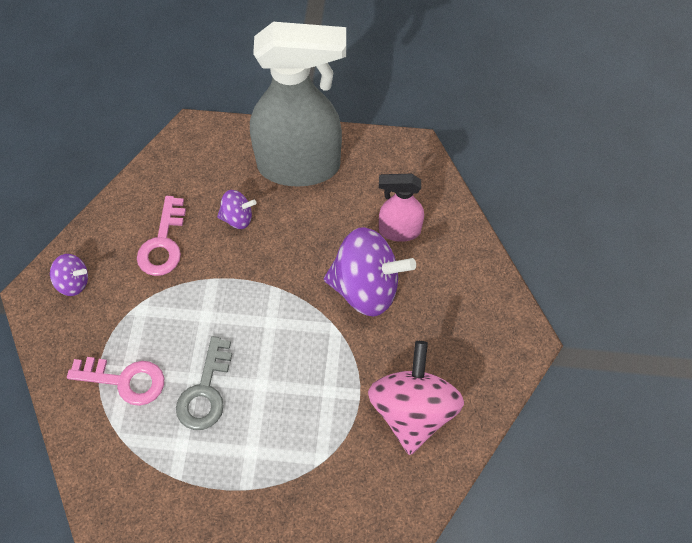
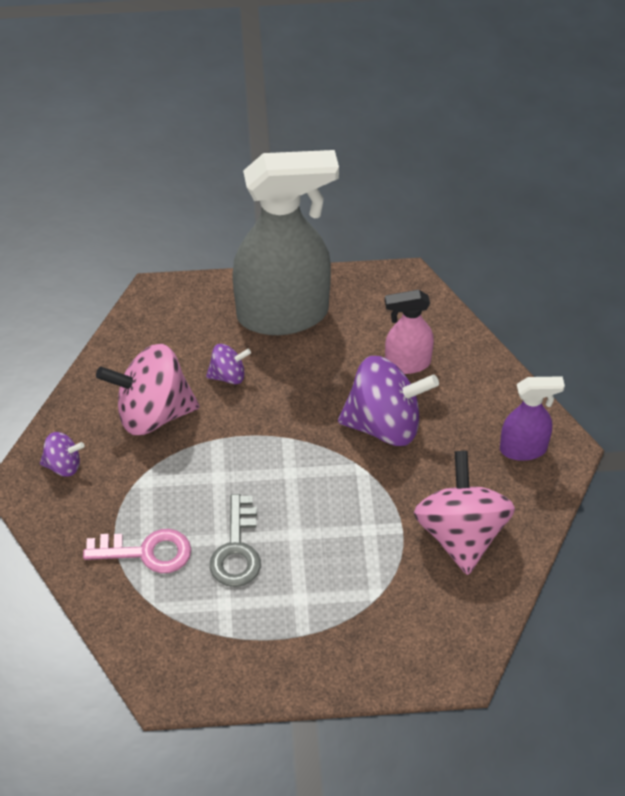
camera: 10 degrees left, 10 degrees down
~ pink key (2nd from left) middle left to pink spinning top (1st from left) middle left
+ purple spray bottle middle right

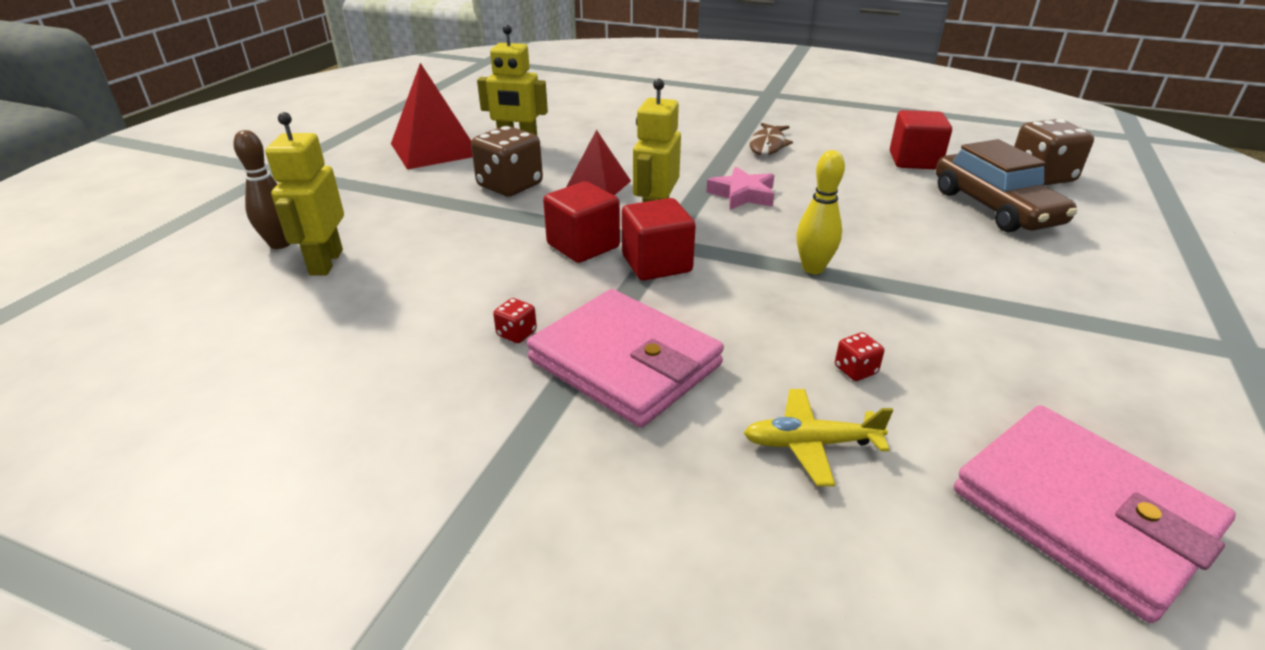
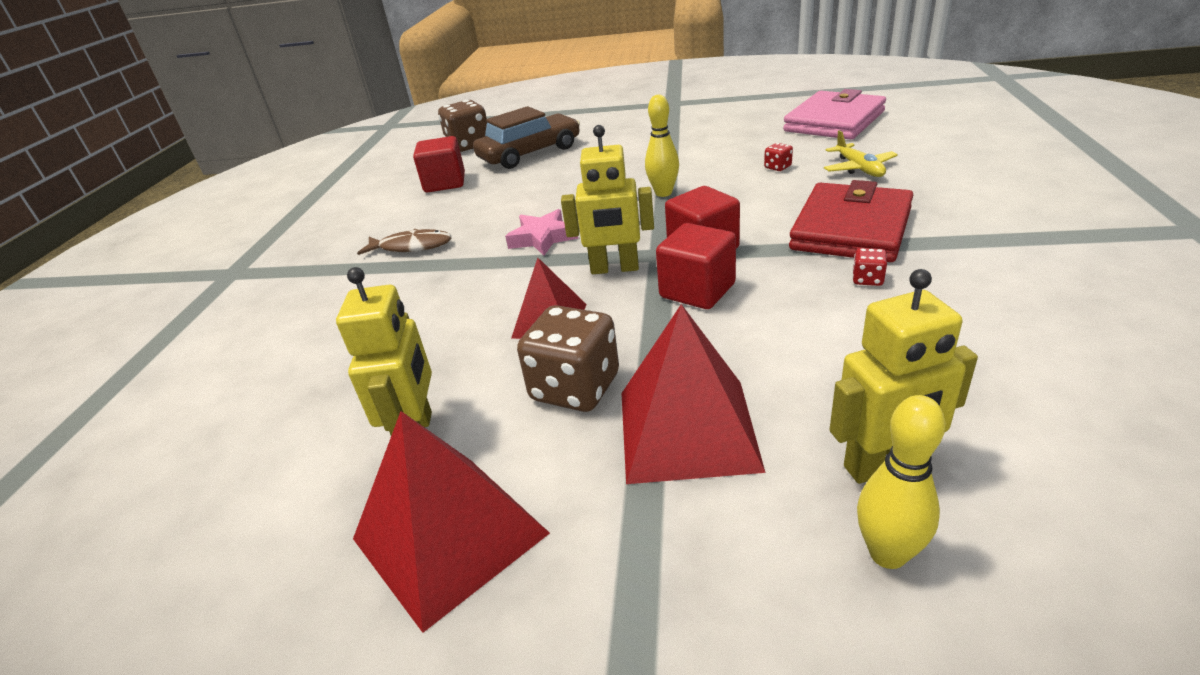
camera: 100 degrees left, 0 degrees up
+ red pyramid (3rd from left) centre
~ pink wallet (1st from left) centre to red wallet top right
~ brown bowling pin top left to yellow bowling pin (2nd from left) bottom right

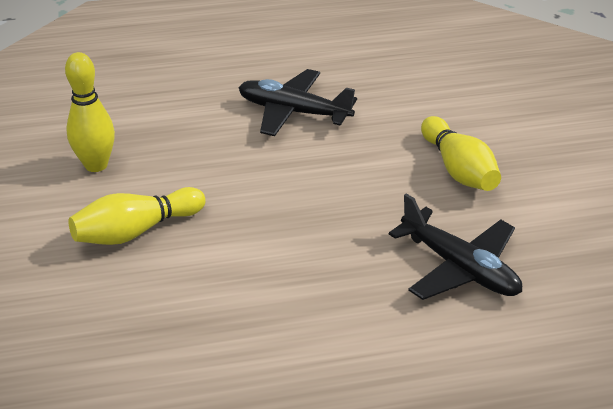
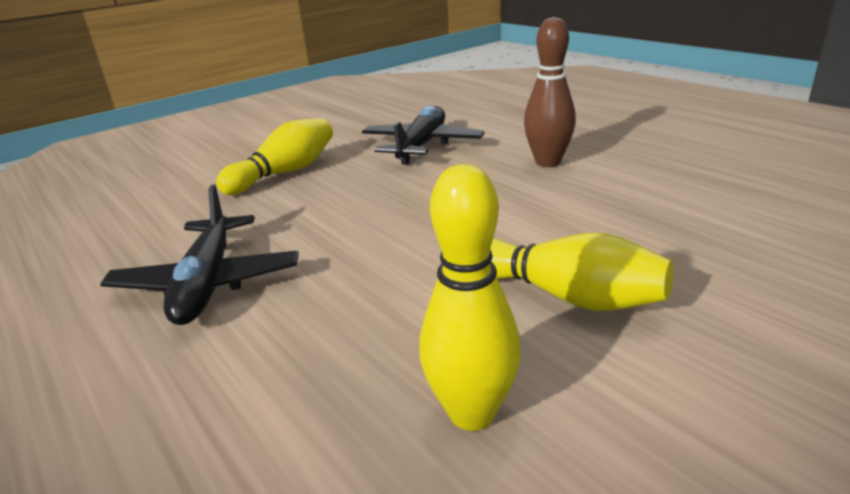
camera: 115 degrees left, 10 degrees down
+ brown bowling pin top centre

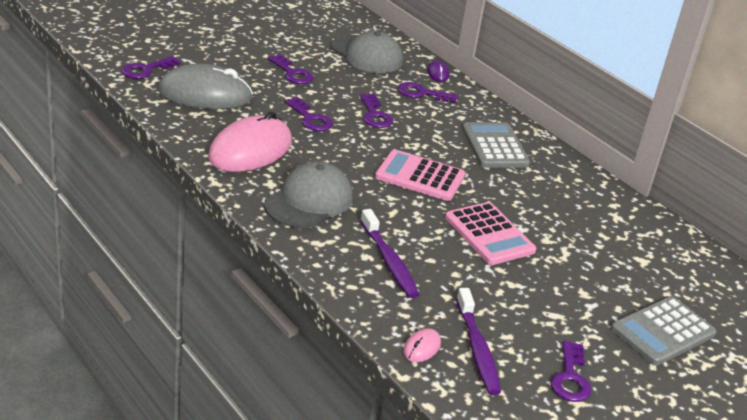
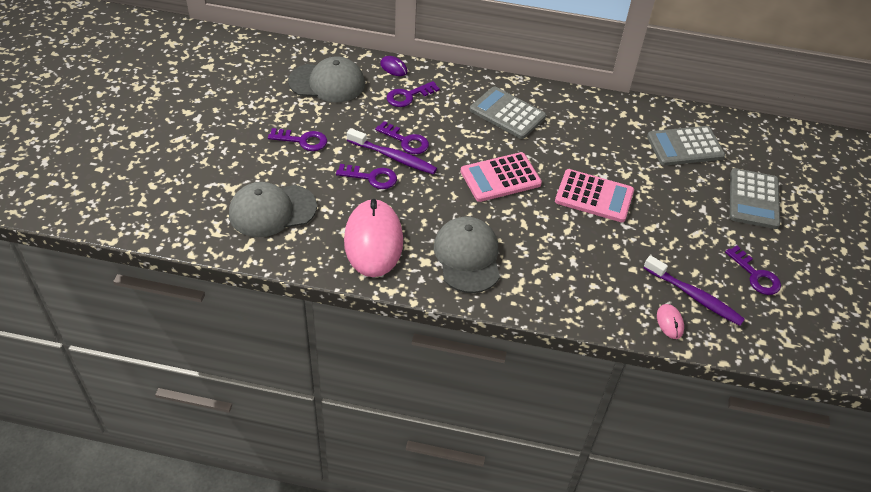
camera: 40 degrees left, 15 degrees up
~ grey mouse top left to grey cap (1st from left) middle left
~ purple toothbrush (1st from left) centre to top centre
+ grey calculator (2nd from left) top right
- purple key (1st from left) top left

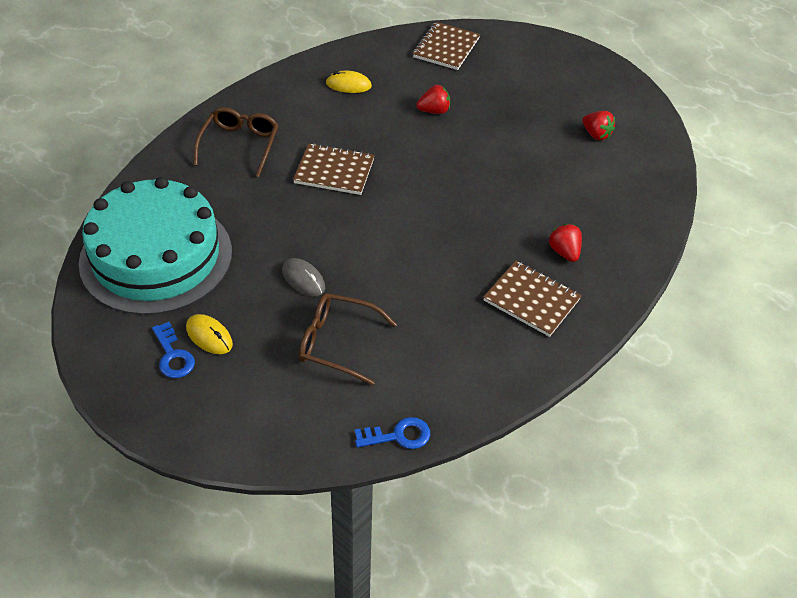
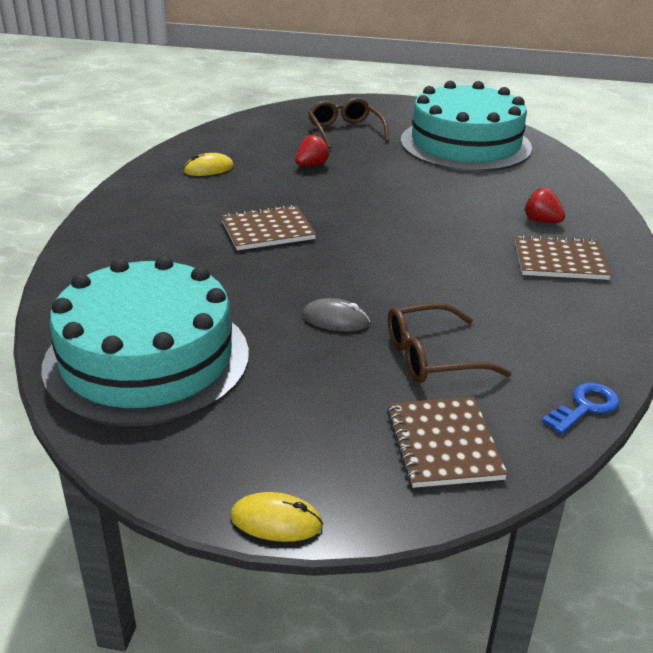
camera: 30 degrees left, 15 degrees down
~ yellow mouse (1st from left in the first image) middle left to yellow mouse (2nd from left) bottom centre
~ brown glasses (1st from left) top left to top centre
~ brown notebook (2nd from left) top centre to bottom right
~ red strawberry (3rd from left) top right to turquoise cake (2nd from left) top right
- blue key (1st from left) middle left

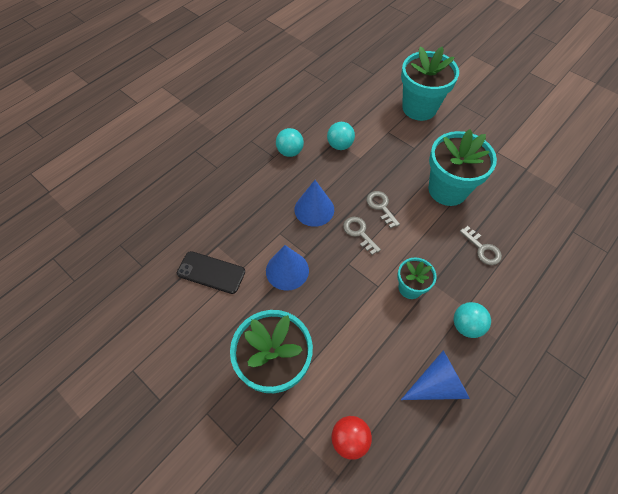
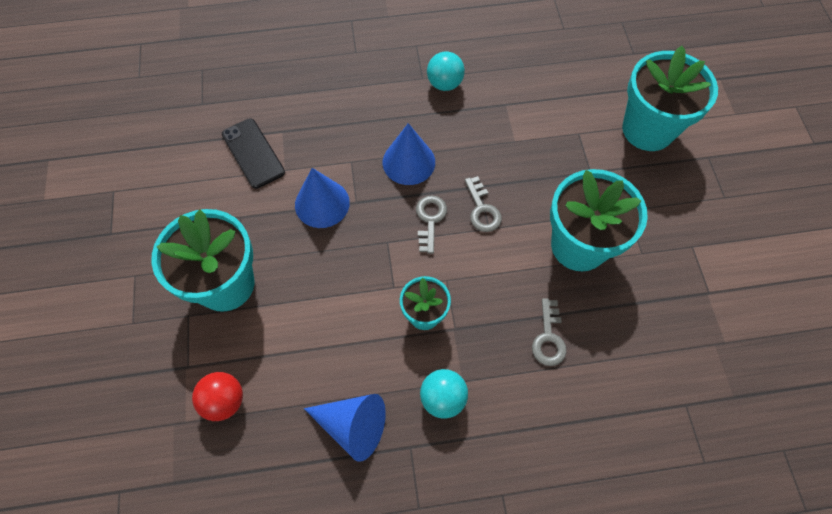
camera: 40 degrees right, 5 degrees up
~ grey key (2nd from left) centre = centre 150 degrees clockwise
- turquoise ball (2nd from left) top centre

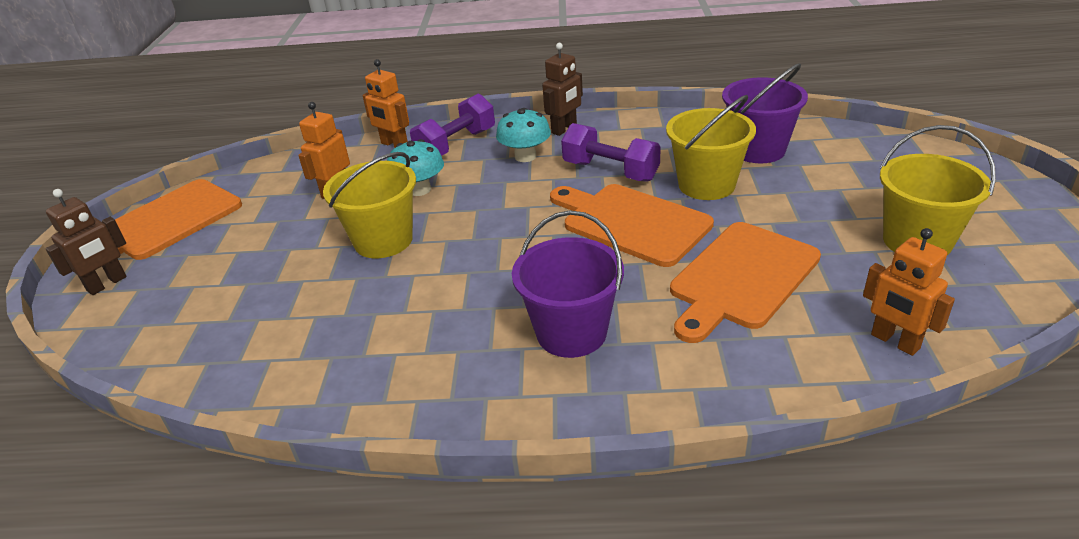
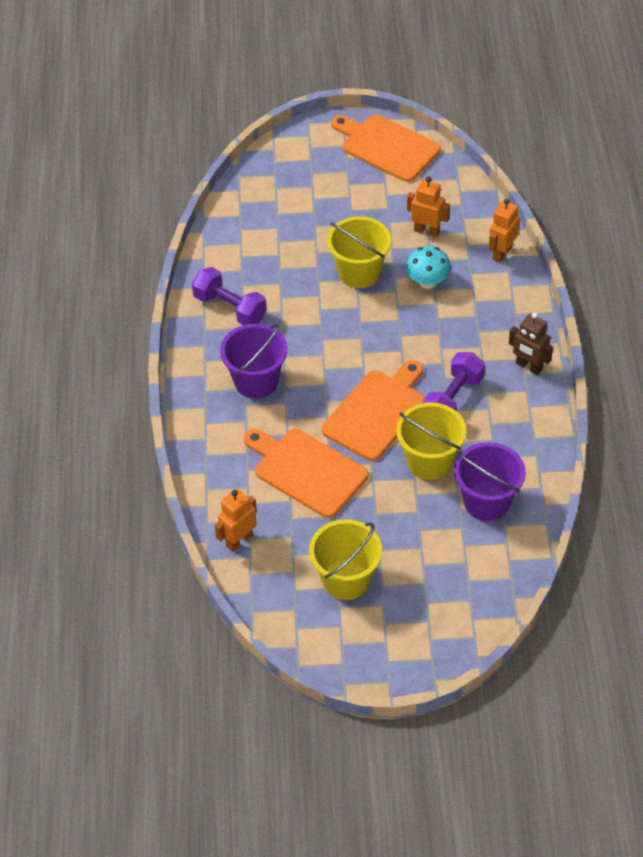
camera: 85 degrees right, 15 degrees up
~ purple dumbbell (1st from left) top centre to centre
- brown robot (1st from left) middle left
- turquoise mushroom (2nd from left) top centre

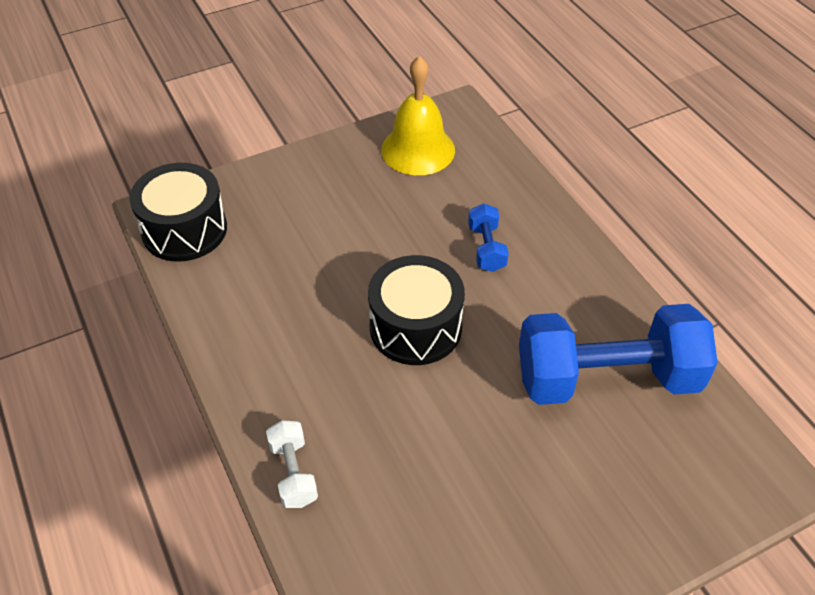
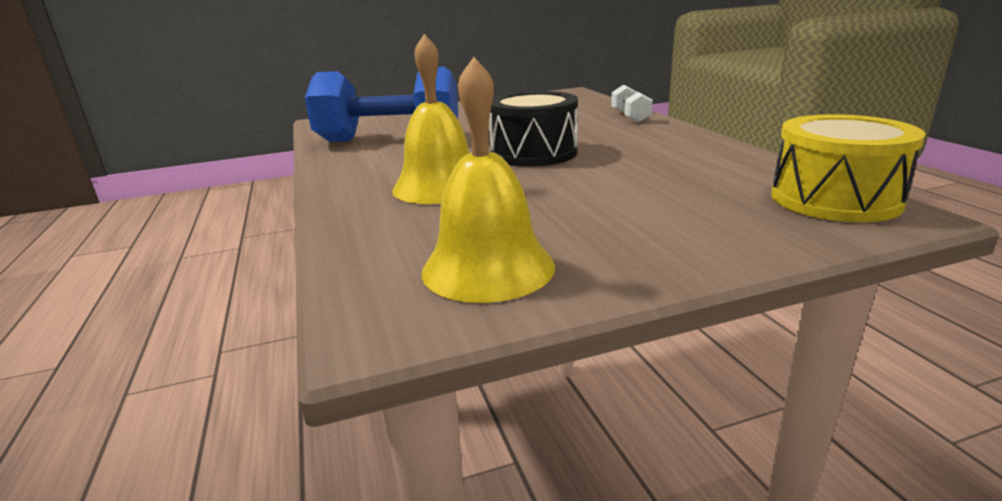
camera: 170 degrees left, 25 degrees down
~ blue dumbbell (1st from left) centre to yellow bell (1st from left) top centre
~ black drum (1st from left) middle left to yellow drum middle right

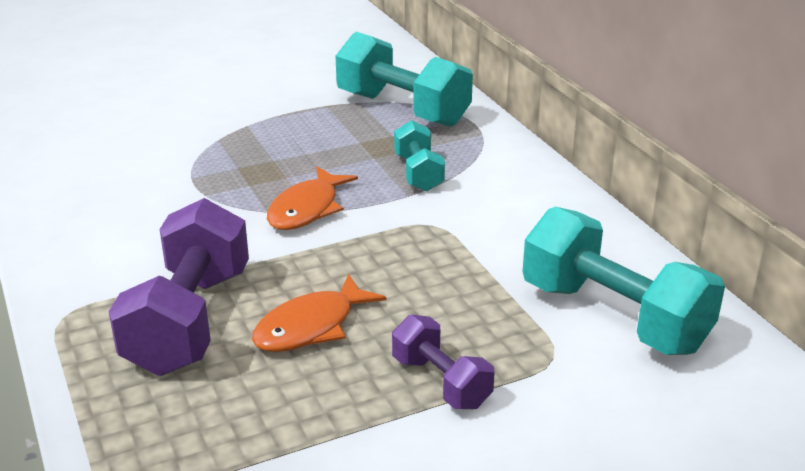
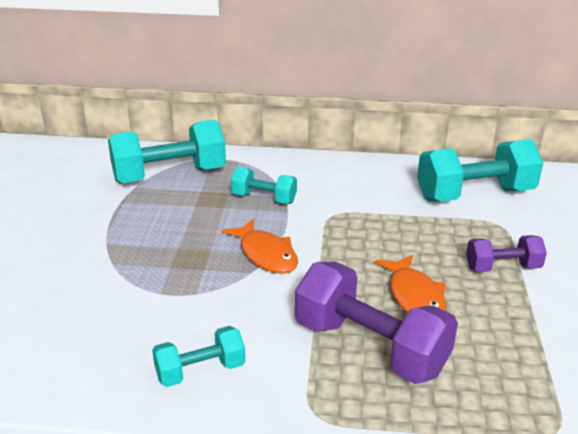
camera: 60 degrees left, 0 degrees up
+ turquoise dumbbell (2nd from left) bottom centre

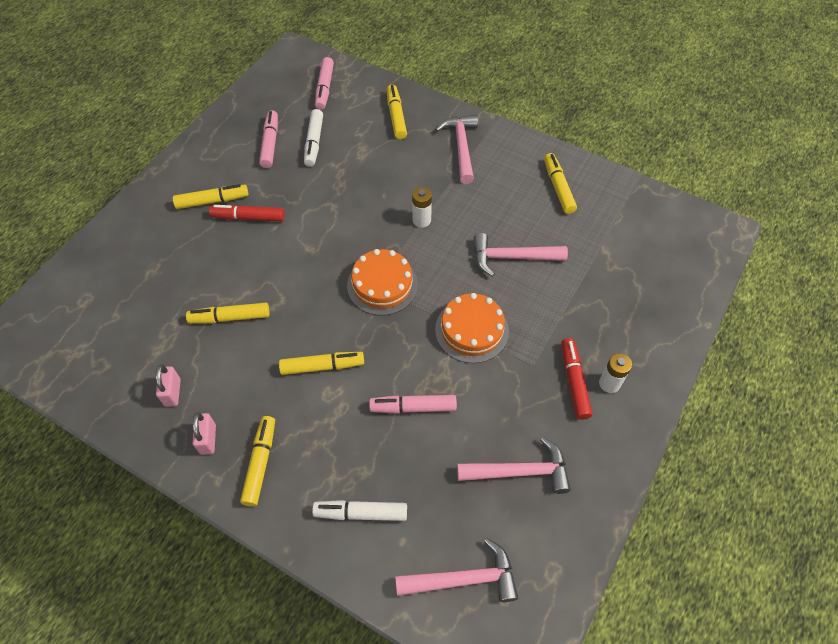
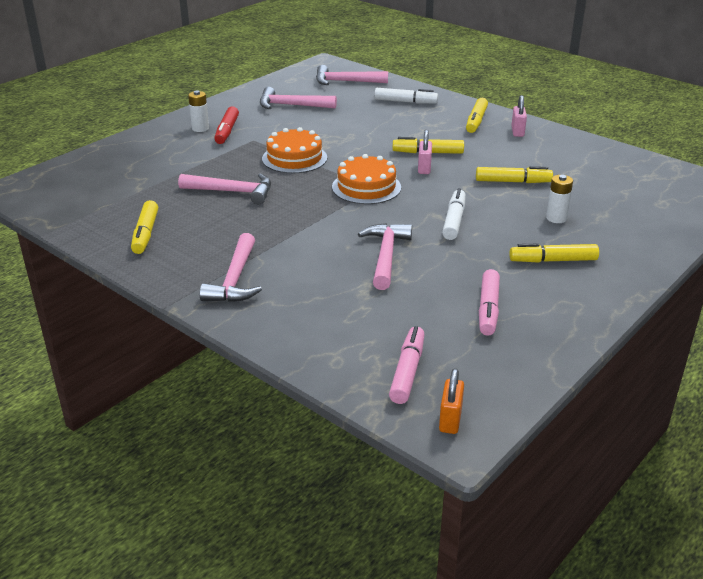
camera: 170 degrees left, 25 degrees down
+ pink hammer (5th from left) centre
~ pink padlock (1st from left) middle left to top centre
+ orange padlock bottom centre
~ white marker (1st from left in the first image) top centre to white marker (2nd from left) centre
~ white battery (1st from left in the first image) top centre to white battery (2nd from left) middle right
- red marker (1st from left) top left
- pink marker (3rd from left) centre
- yellow marker (5th from left) top centre

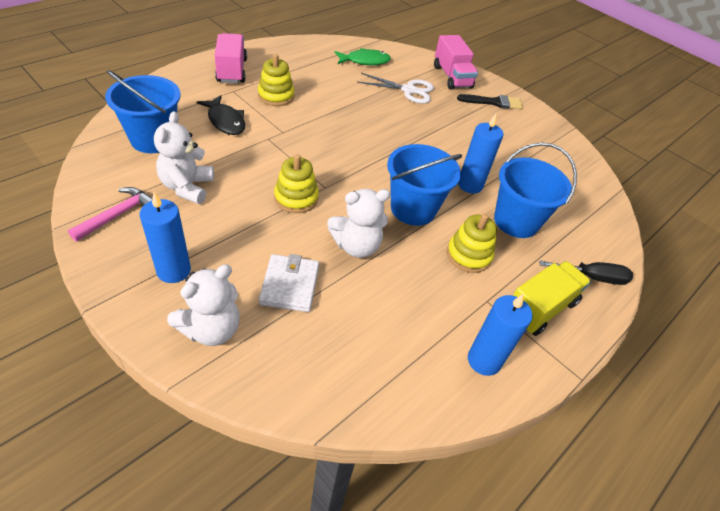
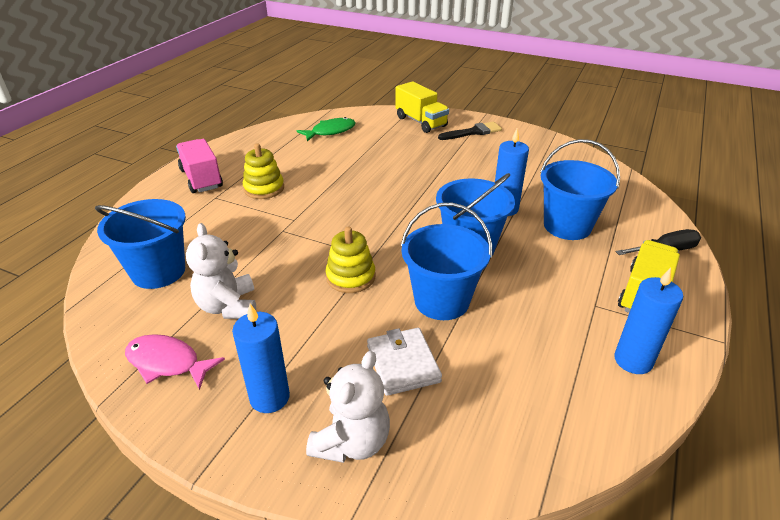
camera: 15 degrees left, 10 degrees down
~ pink hammer middle left to pink fish bottom left
~ pink truck (2nd from left) top centre to yellow truck (1st from left) top centre
~ white teddy bear (3rd from left) centre to blue bucket (2nd from left) centre
- black fish top left
- white scissors top centre
- yellow stacking toy (3rd from left) centre

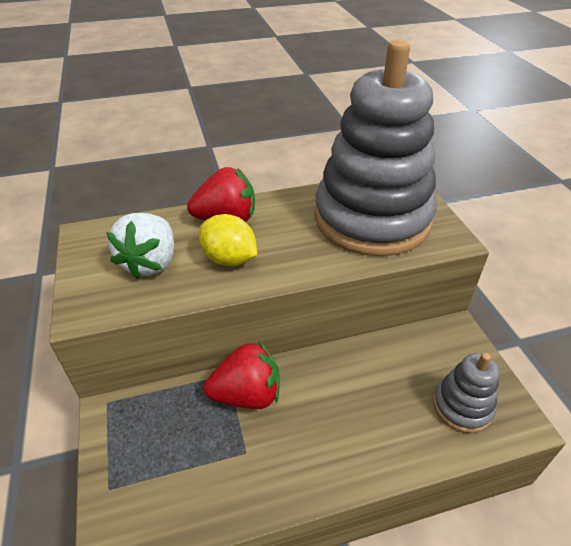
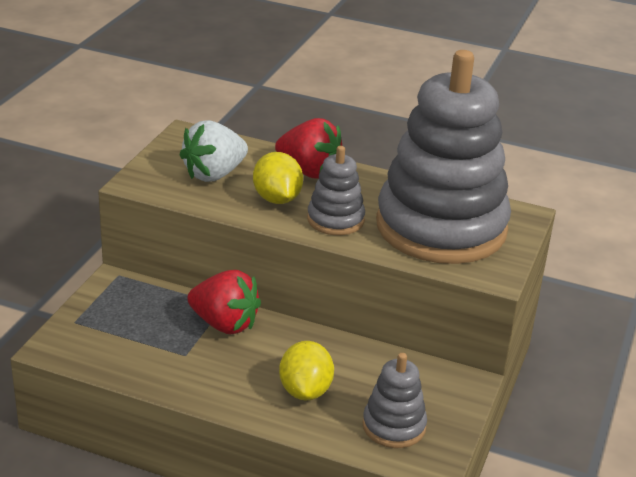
camera: 35 degrees right, 10 degrees down
+ yellow lemon (2nd from left) bottom centre
+ grey stacking toy (1st from left) centre

